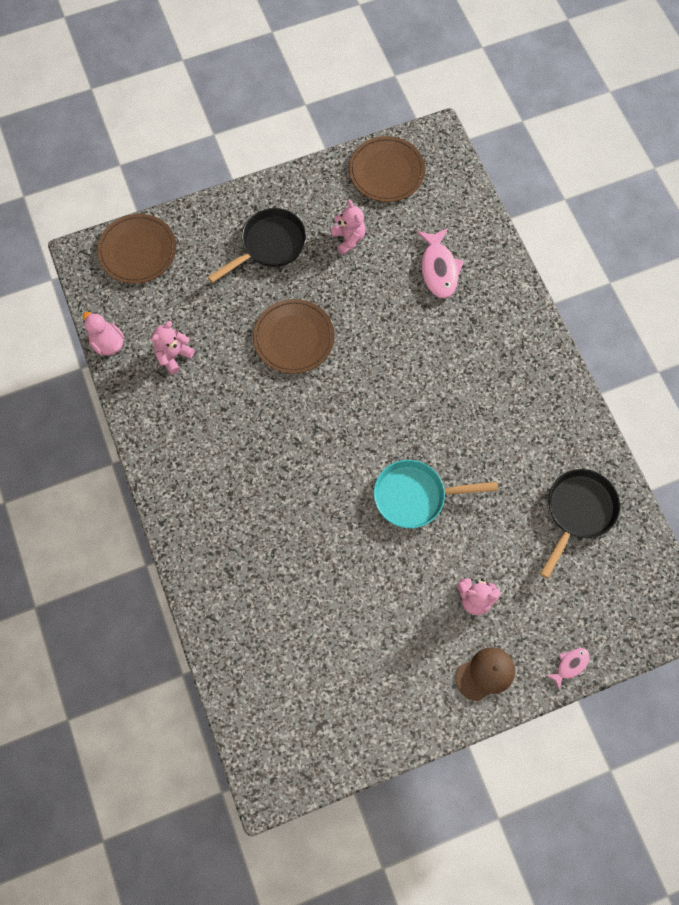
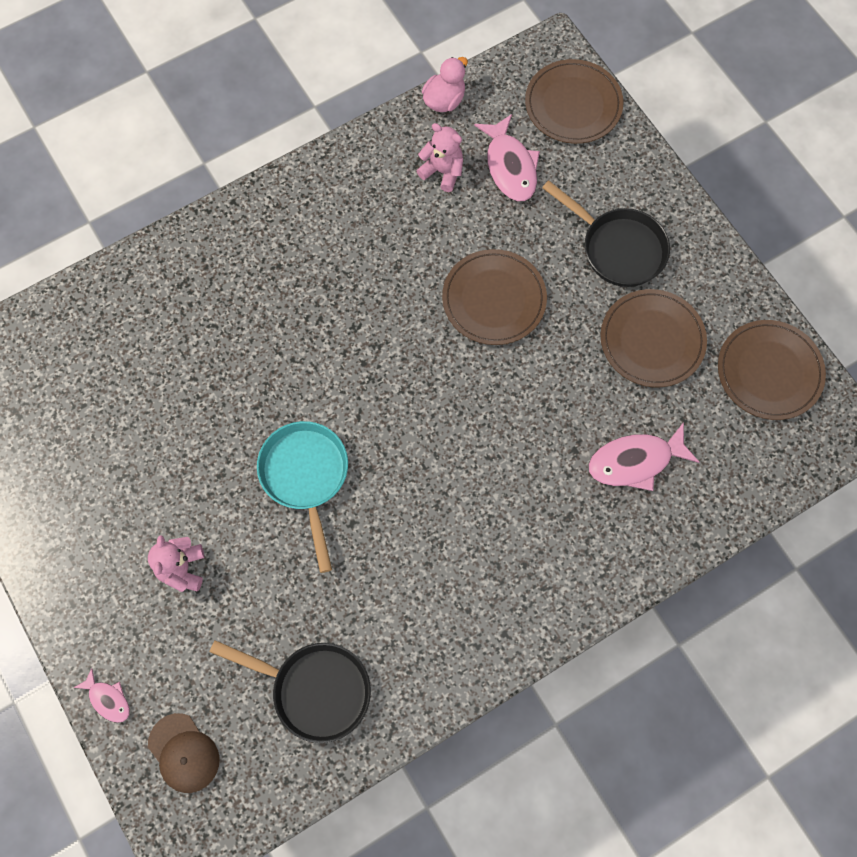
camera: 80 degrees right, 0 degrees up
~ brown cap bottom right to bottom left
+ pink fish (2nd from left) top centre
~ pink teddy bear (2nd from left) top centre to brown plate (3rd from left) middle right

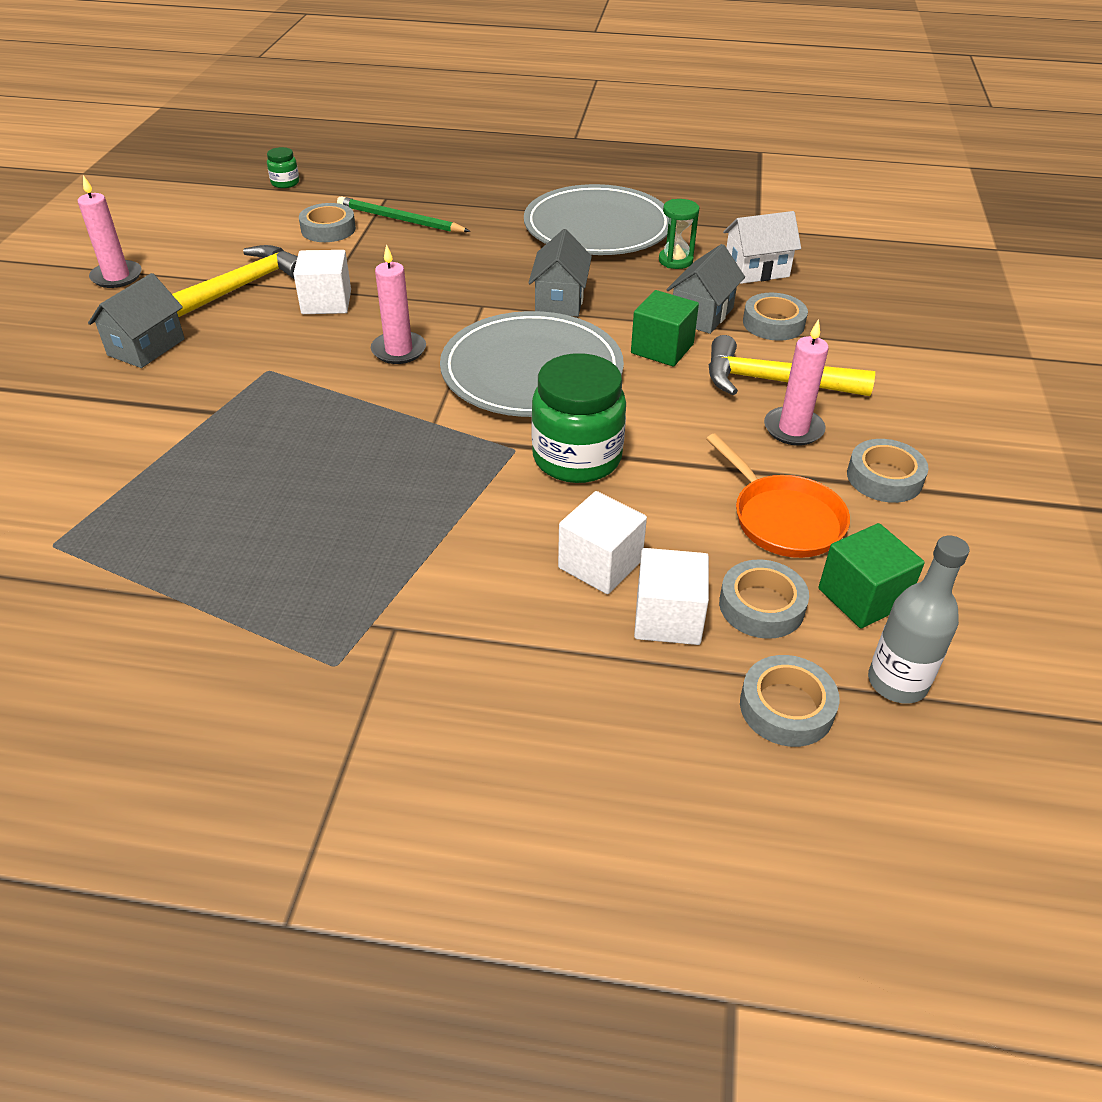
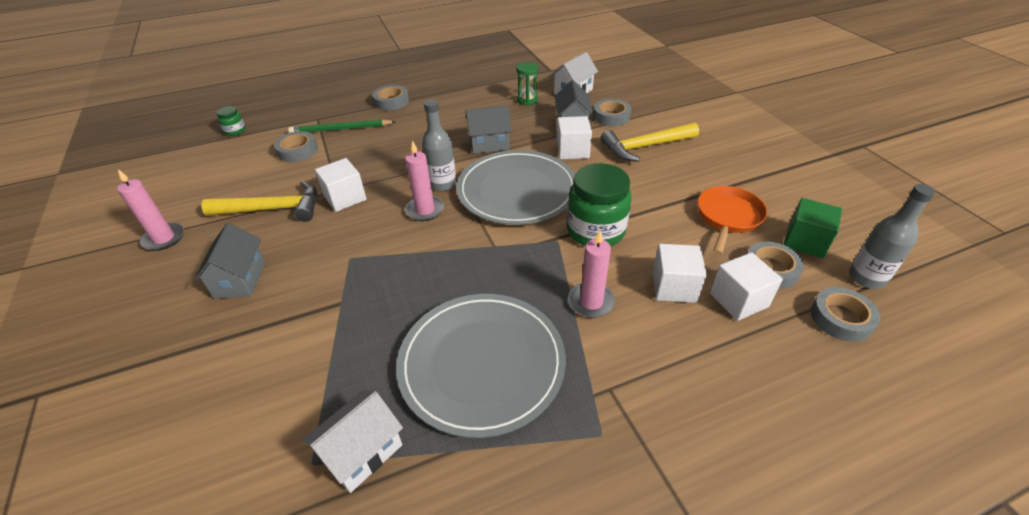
camera: 30 degrees left, 0 degrees up
~ yellow hammer (1st from left) top left = middle left 75 degrees clockwise
+ white house (1st from left) bottom centre
~ grey tape (5th from left in the first image) middle right to grey tape (2nd from left) top centre
~ grey plate (2nd from left in the first image) top centre to grey plate (1st from left) bottom centre
+ grey bottle (1st from left) top centre
~ grey house (2nd from left) top centre = top centre 75 degrees counterclockwise
~ green cube (1st from left) top centre to white cube (2nd from left) top centre
~ pink candle (3rd from left) middle right to centre
~ orange pan middle right = middle right 90 degrees counterclockwise

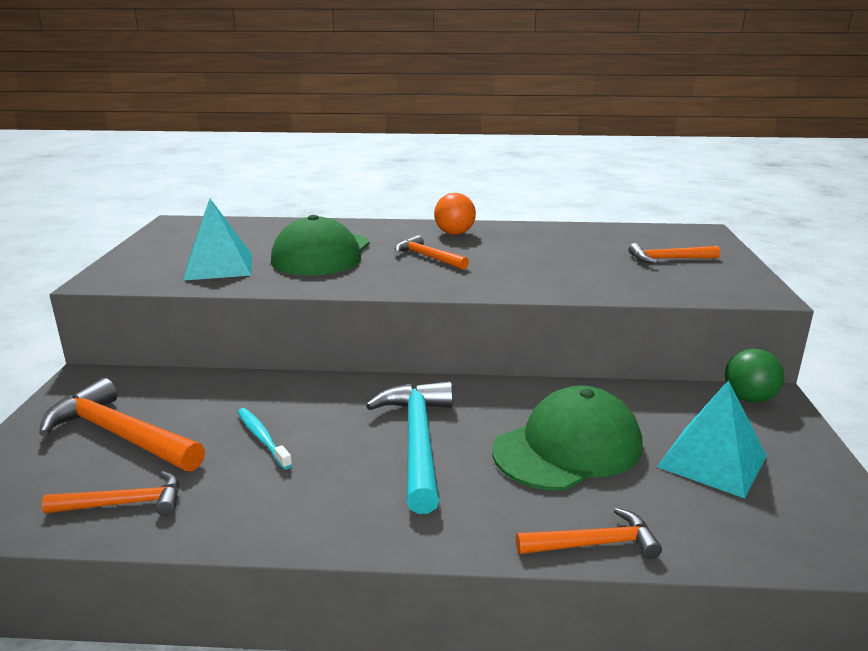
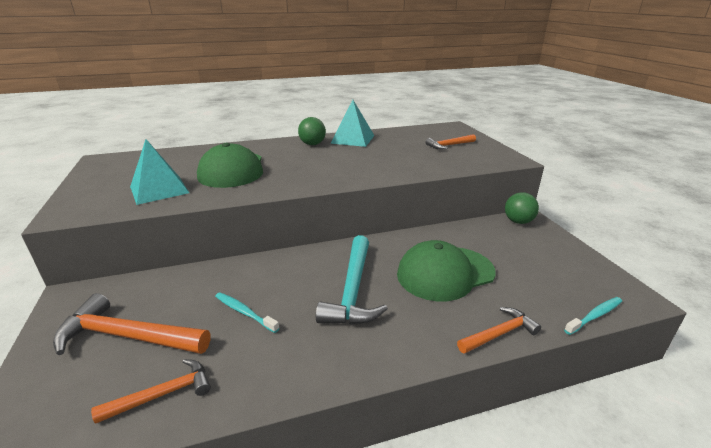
camera: 20 degrees left, 5 degrees up
~ orange ball top centre to green ball (1st from left) top centre
~ turquoise hammer bottom centre = centre 150 degrees counterclockwise
~ turquoise pyramid (2nd from left) bottom right to top centre
~ green cap (2nd from left) bottom centre = centre 150 degrees counterclockwise
+ turquoise toothbrush (2nd from left) bottom right
- orange hammer (3rd from left) centre

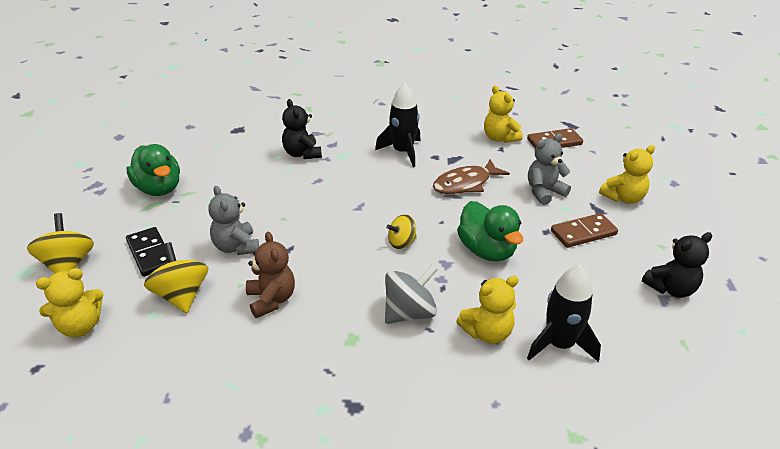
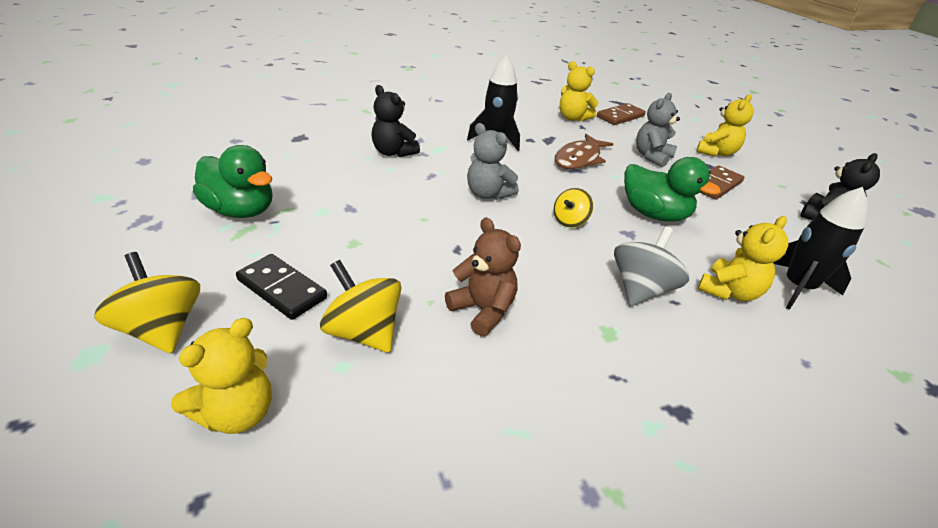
camera: 25 degrees left, 0 degrees up
~ grey teddy bear (1st from left) middle left to top centre

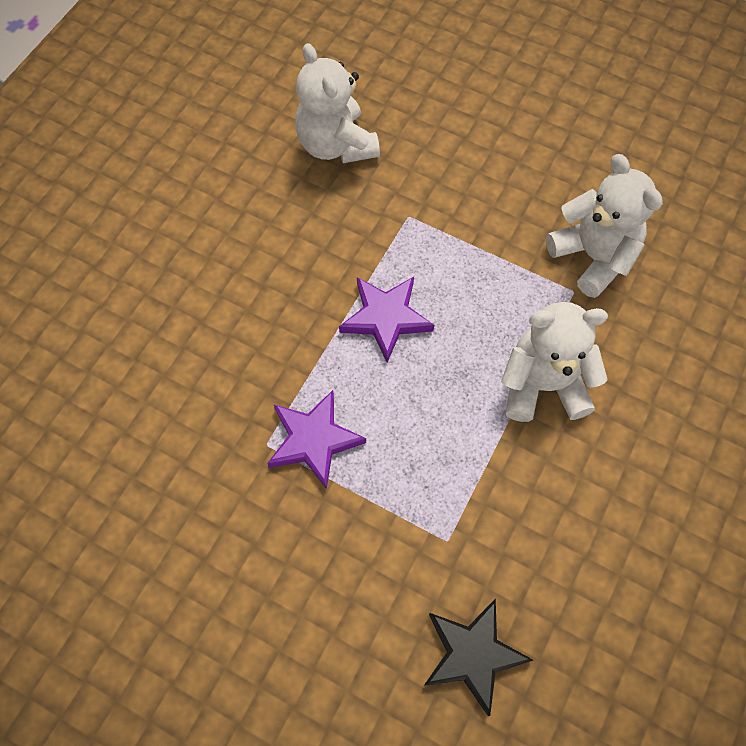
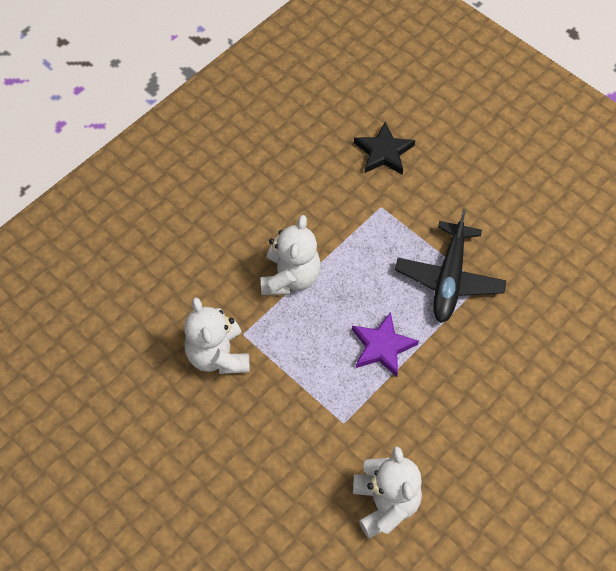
camera: 165 degrees left, 5 degrees down
~ white teddy bear (2nd from left) middle right = centre 90 degrees counterclockwise
~ purple star (1st from left) centre to black plane middle right

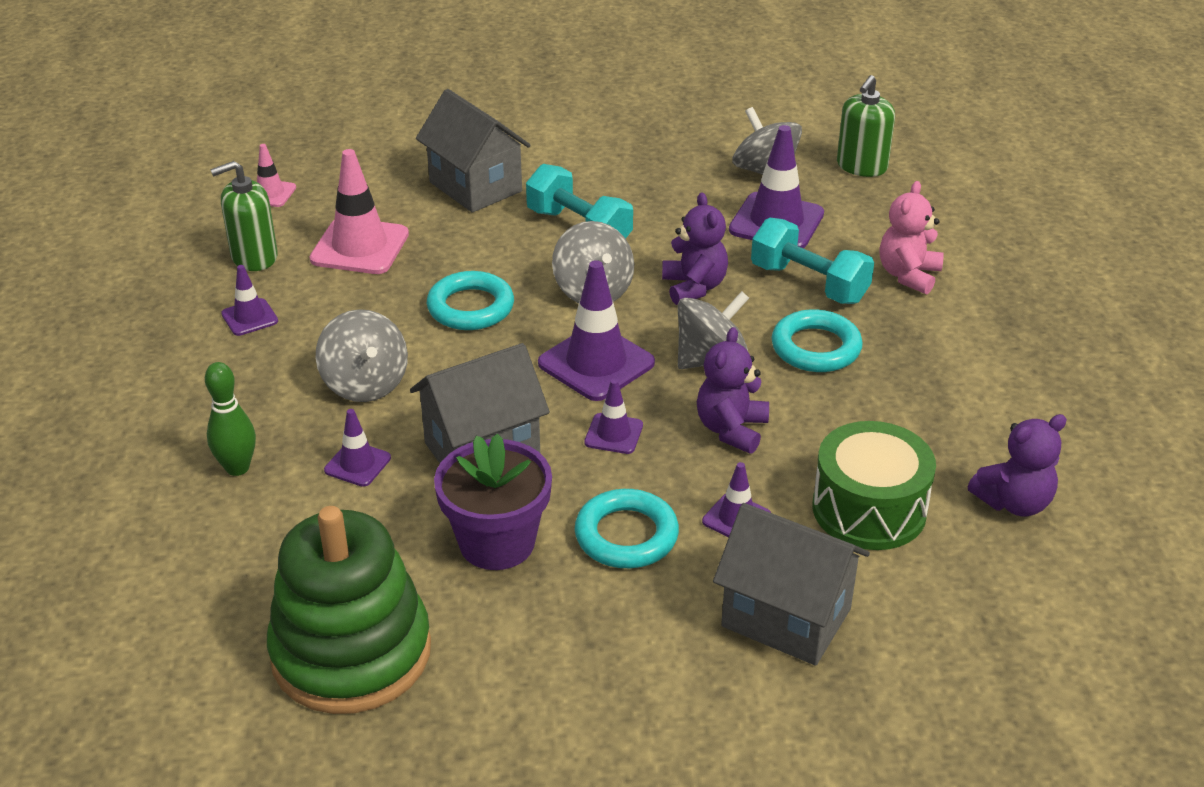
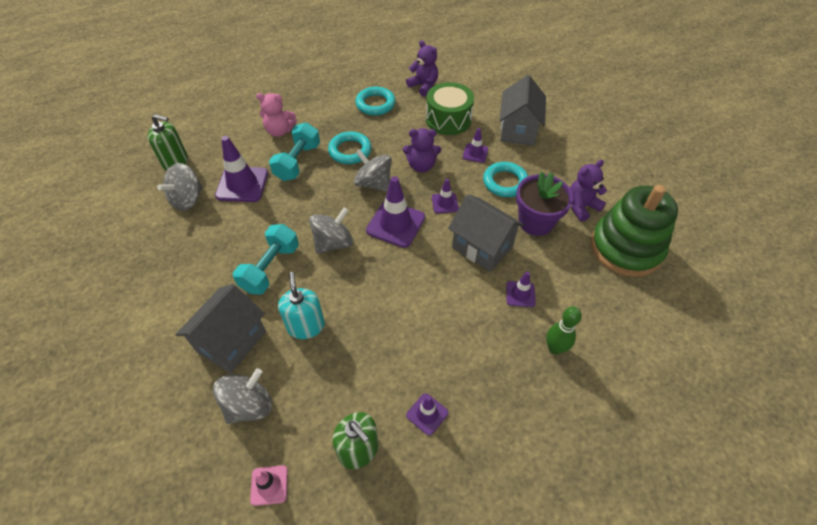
camera: 110 degrees left, 15 degrees up
~ grey spinning top (1st from left in the first image) middle left to grey spinning top (2nd from left) bottom left
+ turquoise soap dispenser centre
~ turquoise ring (1st from left in the first image) centre to turquoise ring (2nd from left) top centre
~ purple teddy bear (1st from left in the first image) top centre to purple teddy bear (3rd from left) middle right
- pink traffic cone (2nd from left) top left

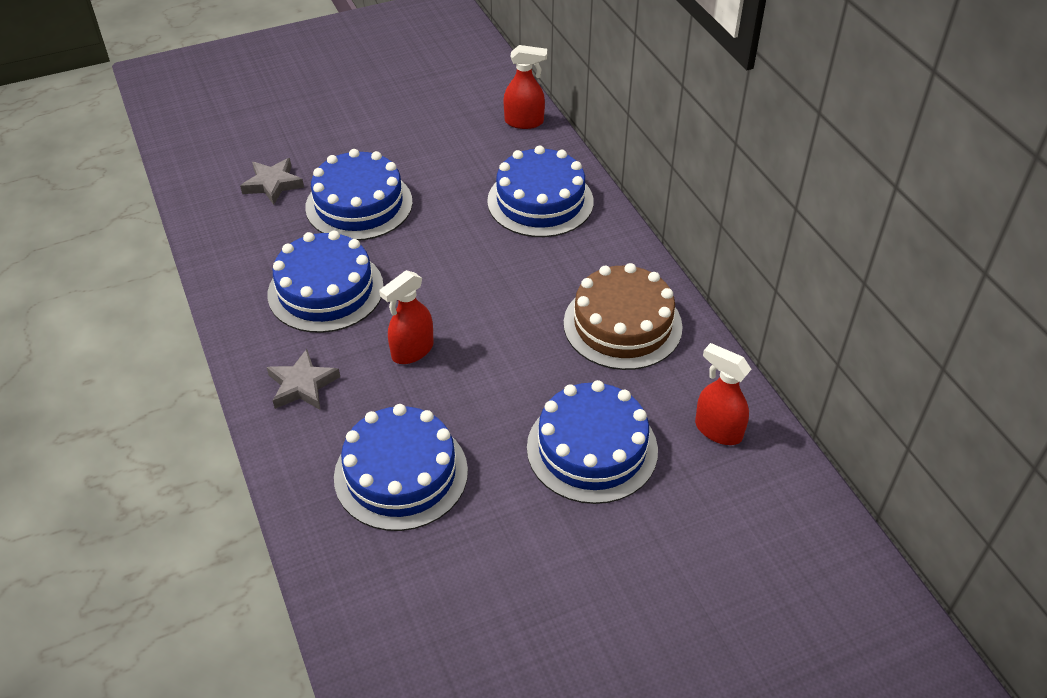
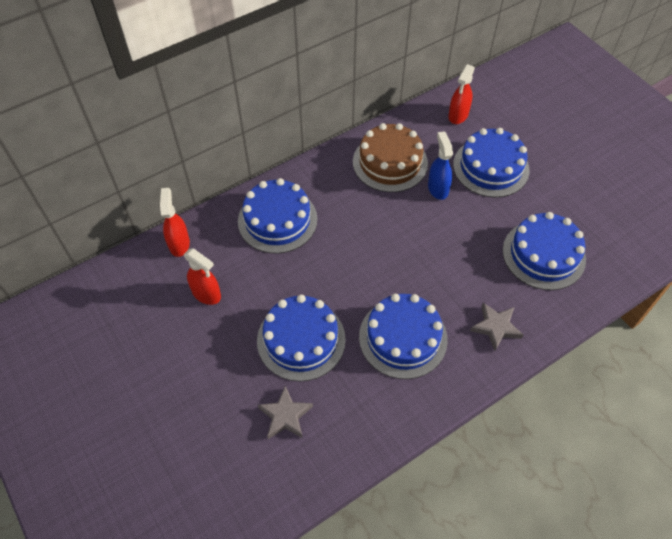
camera: 100 degrees left, 10 degrees up
~ red spray bottle (1st from left in the first image) centre to red spray bottle (2nd from left) middle left
+ blue spray bottle top centre

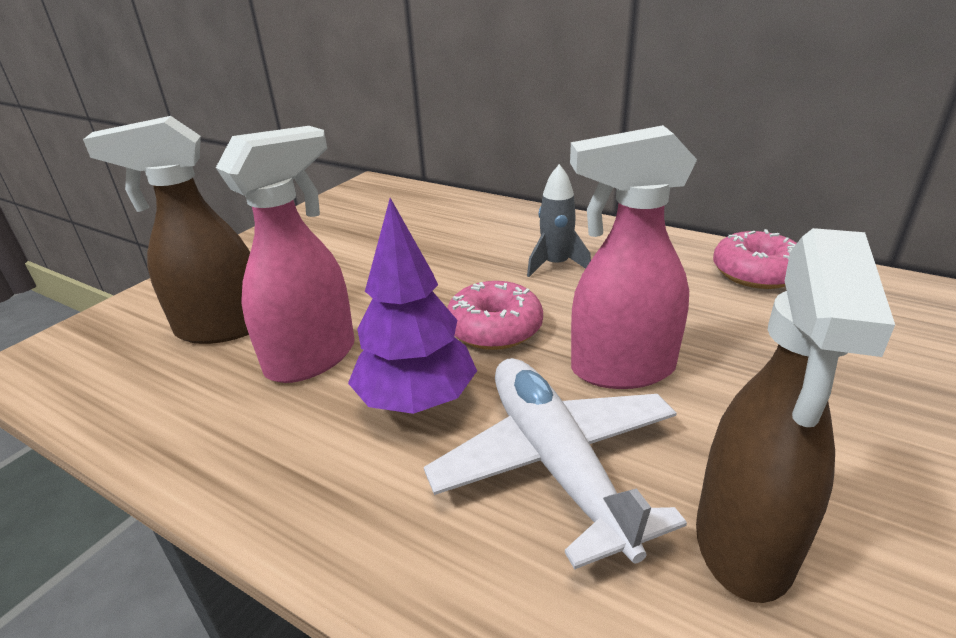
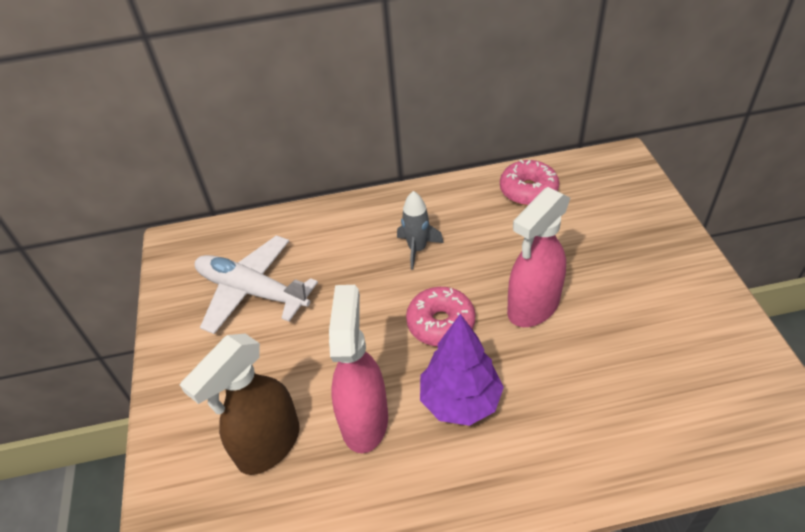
camera: 40 degrees left, 15 degrees up
~ white plane bottom centre to middle left
- brown spray bottle (2nd from left) middle right

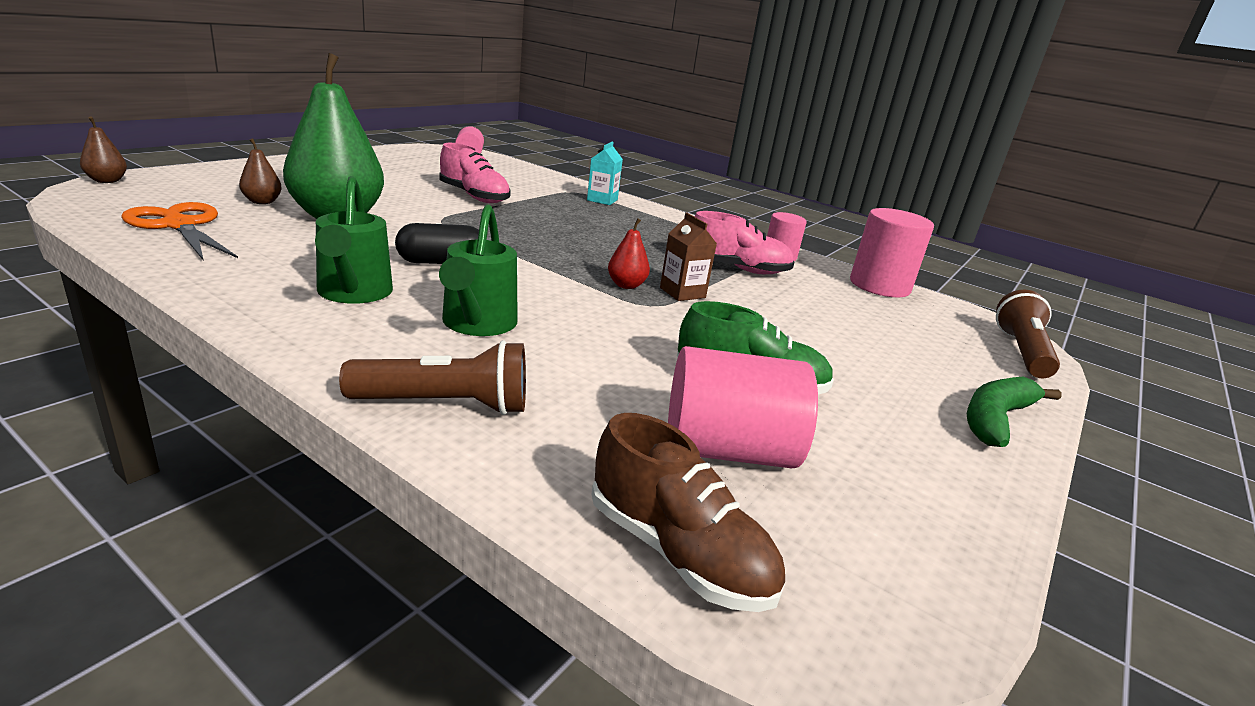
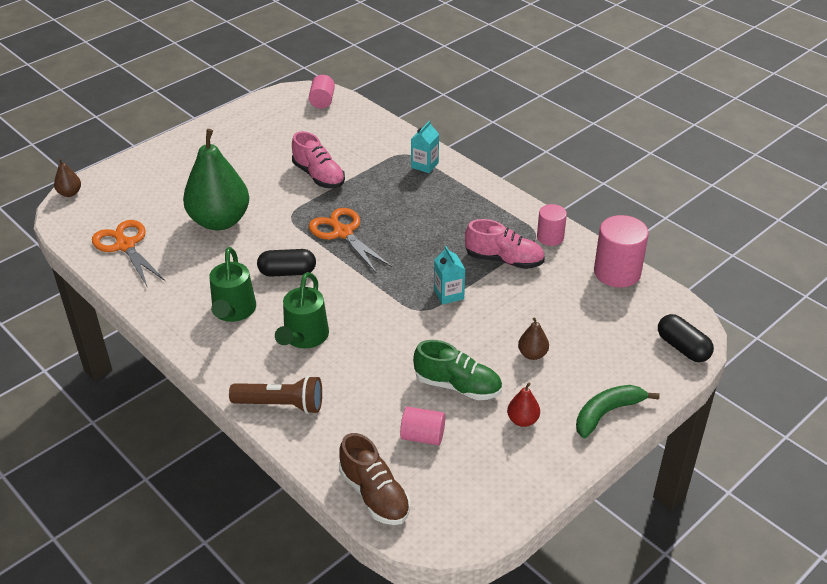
camera: 15 degrees right, 15 degrees up
+ orange scissors (2nd from left) centre
~ pink cylinder (2nd from left) centre = bottom centre x0.60
~ brown carton centre to turquoise carton (2nd from left) centre
~ red pear centre to bottom centre
~ brown pear (2nd from left) top left to centre
~ brown flashlight (2nd from left) middle right to black capsule (2nd from left) middle right

